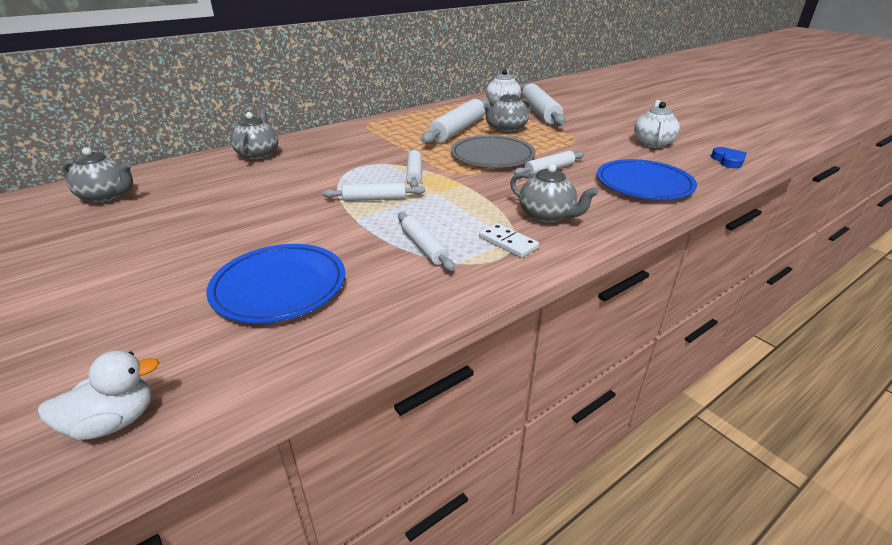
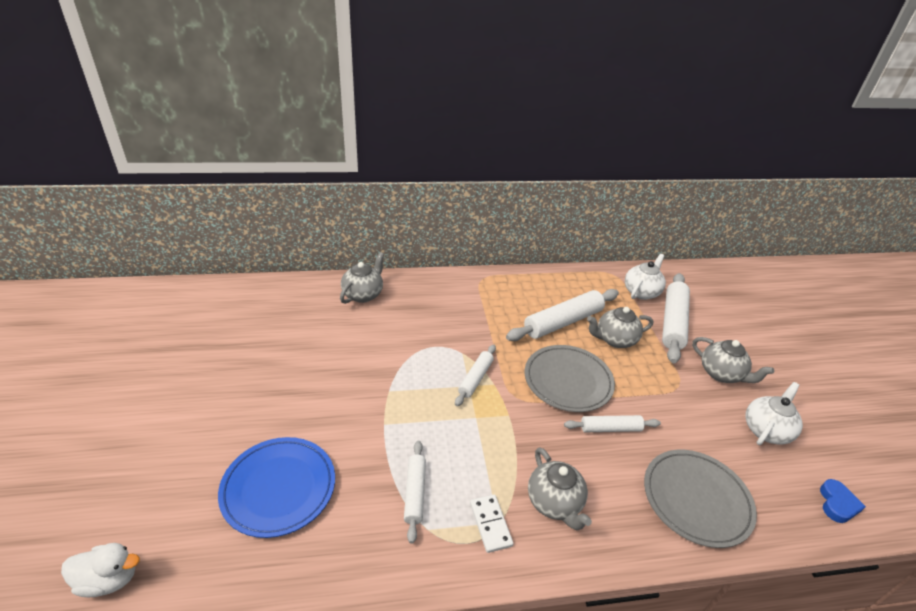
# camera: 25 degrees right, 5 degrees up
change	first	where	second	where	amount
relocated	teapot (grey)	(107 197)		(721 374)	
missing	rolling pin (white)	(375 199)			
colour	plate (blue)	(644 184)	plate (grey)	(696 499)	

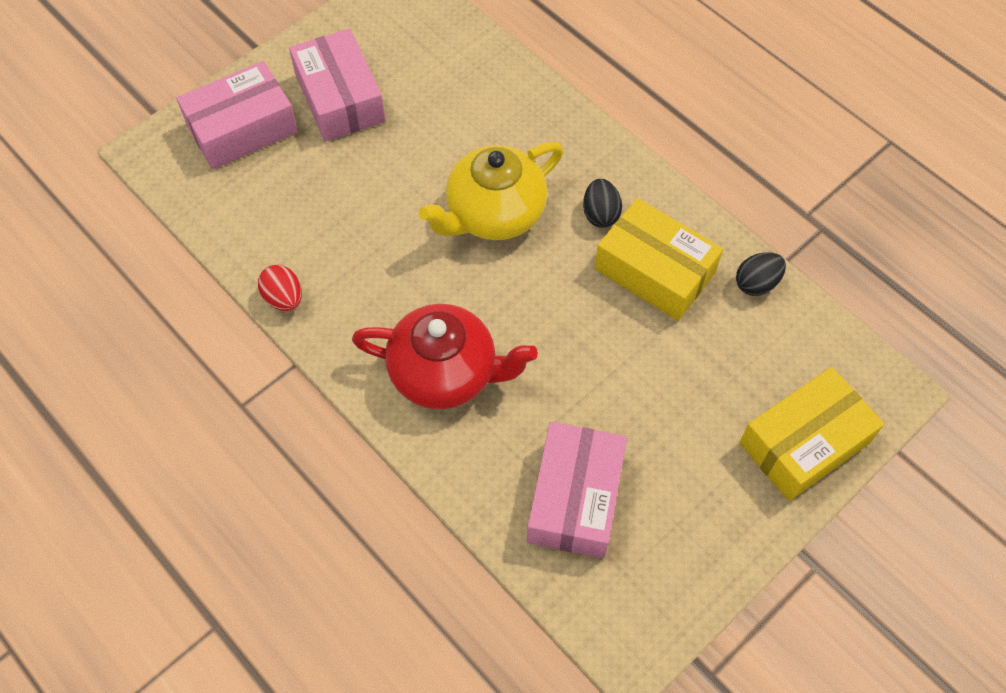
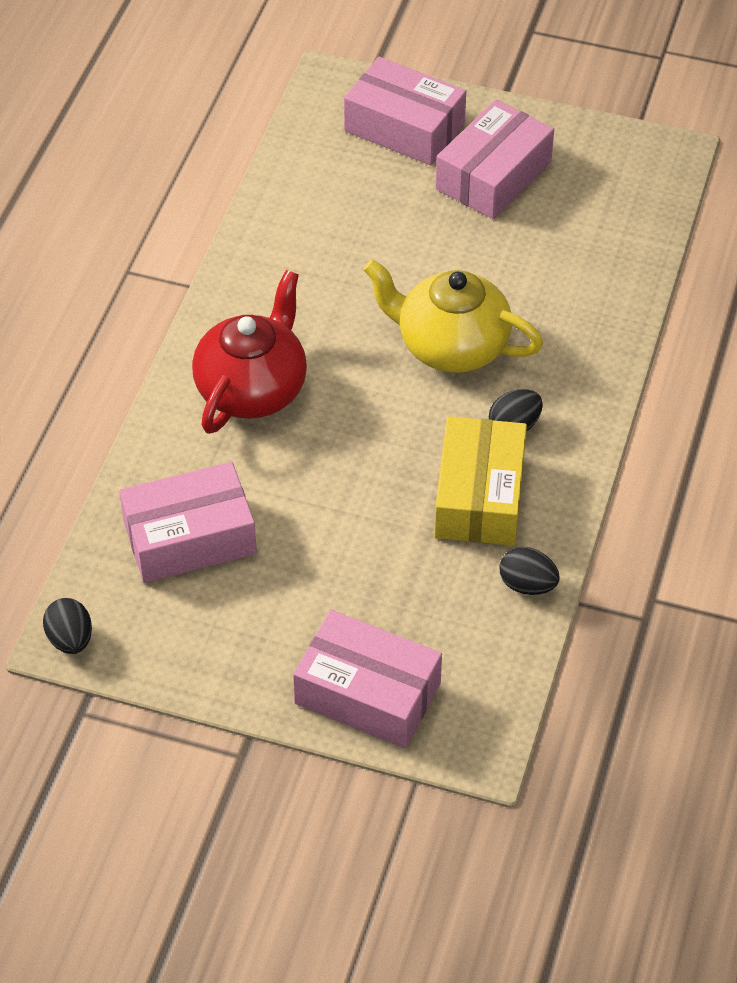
# camera: 60 degrees right, 10 degrees down
change	first	where	second	where	amount
missing	egg (red)	(284 298)			
spun	teapot (red)	(445 373)		(252 389)	135 degrees counterclockwise
colour	box (yellow)	(804 443)	box (pink)	(367 693)	
appeared			egg (black)	(70 639)	

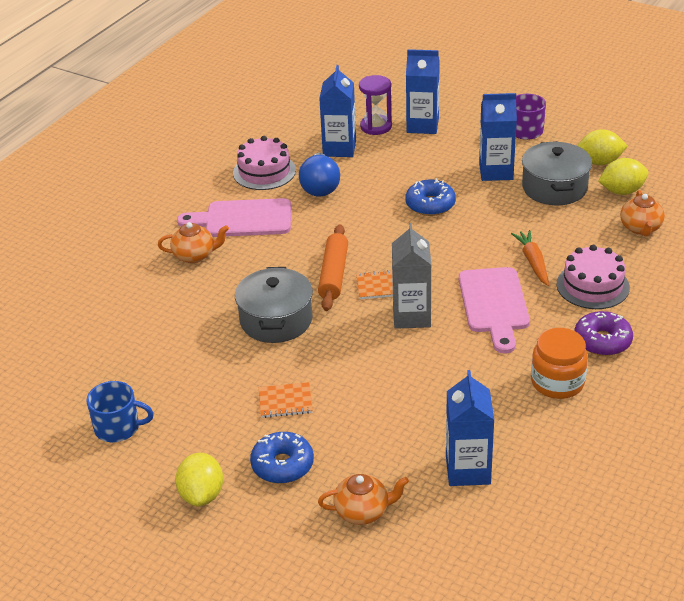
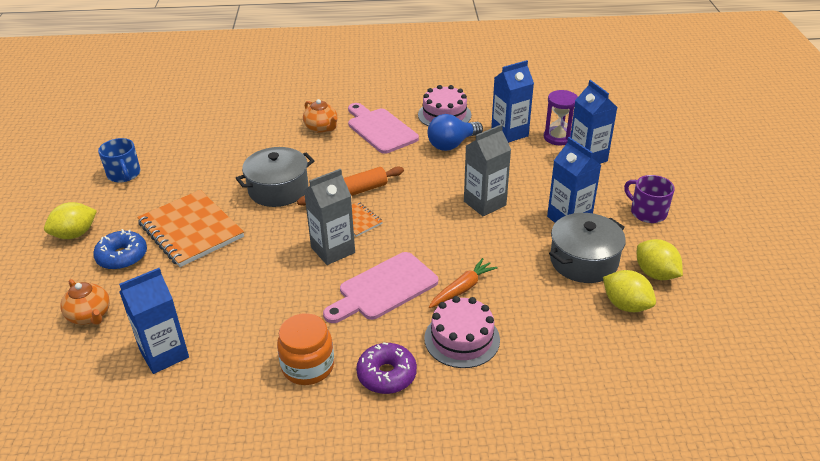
# camera: 55 degrees right, 0 degrees up
change	first	where	second	where	amount
size	notebook (orange)	(285 401)		(191 230)	x2.15
exchanged	donut (blue)	(430 205)	carton (grey)	(485 203)	
missing	teapot (orange)	(640 228)			

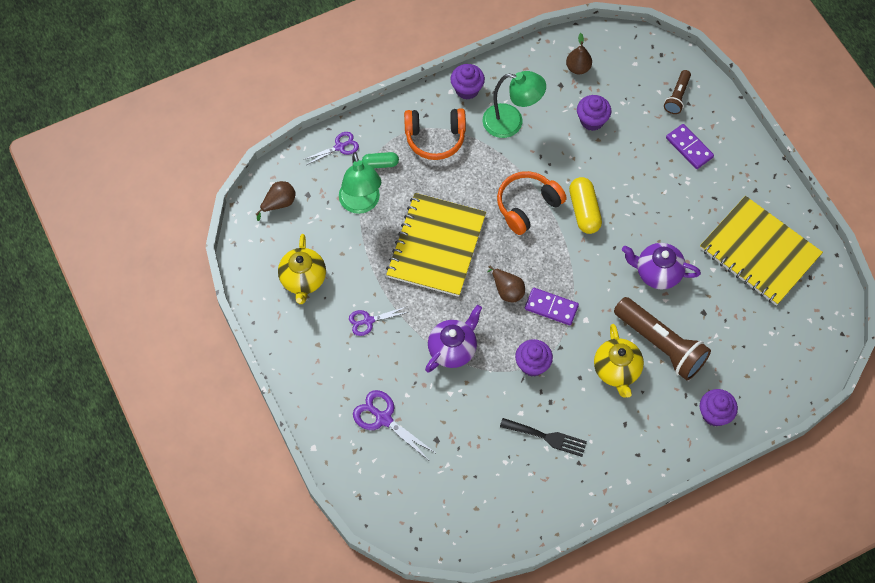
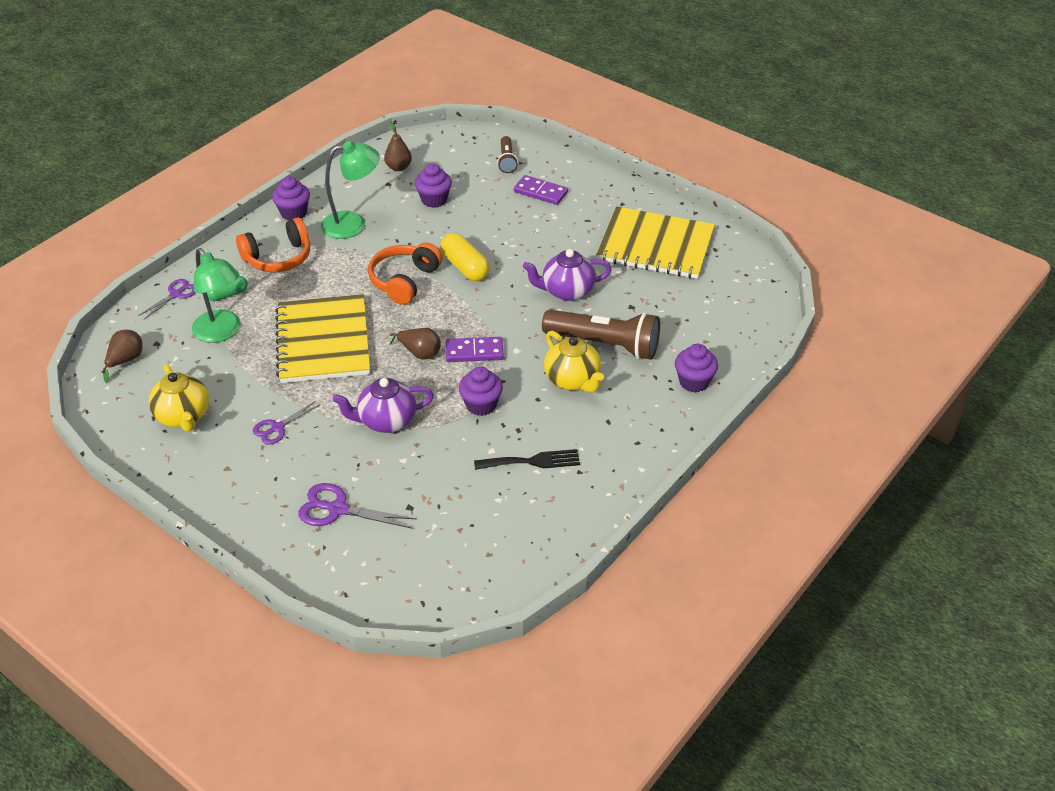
# camera: 25 degrees left, 20 degrees down
change	first	where	second	where	amount
spun	teapot (purple)	(453 349)		(386 421)	120 degrees counterclockwise

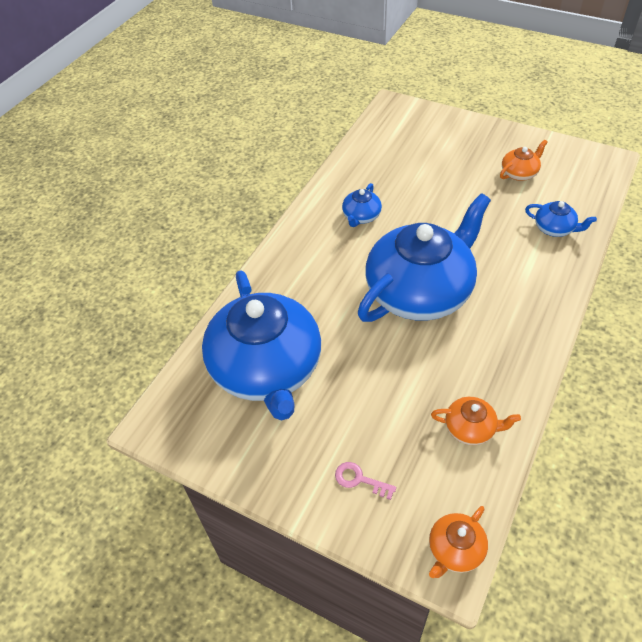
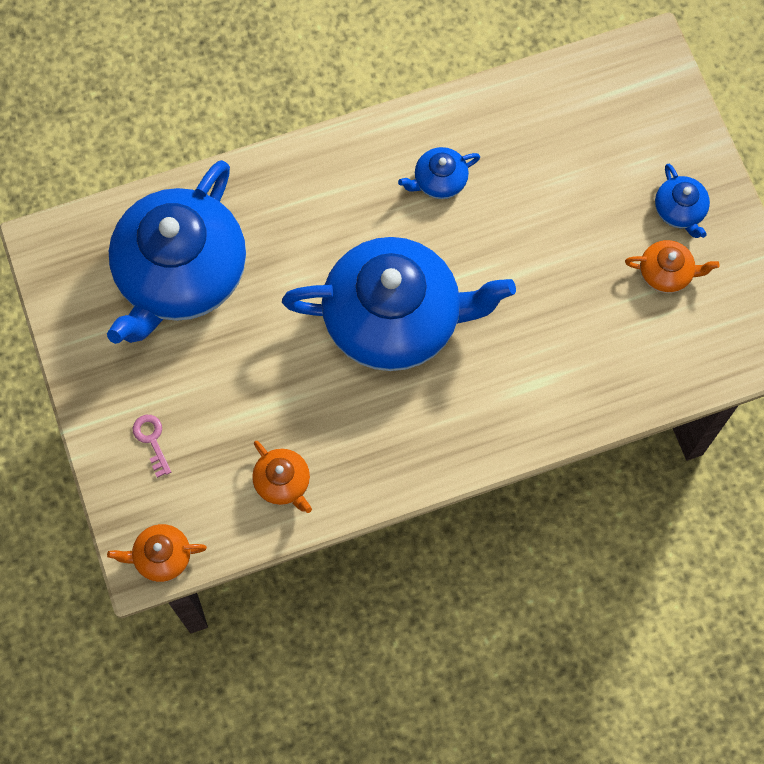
# camera: 40 degrees right, 20 degrees up
change	first	where	second	where	amount
relocated	teapot (blue)	(554 228)		(679 210)	

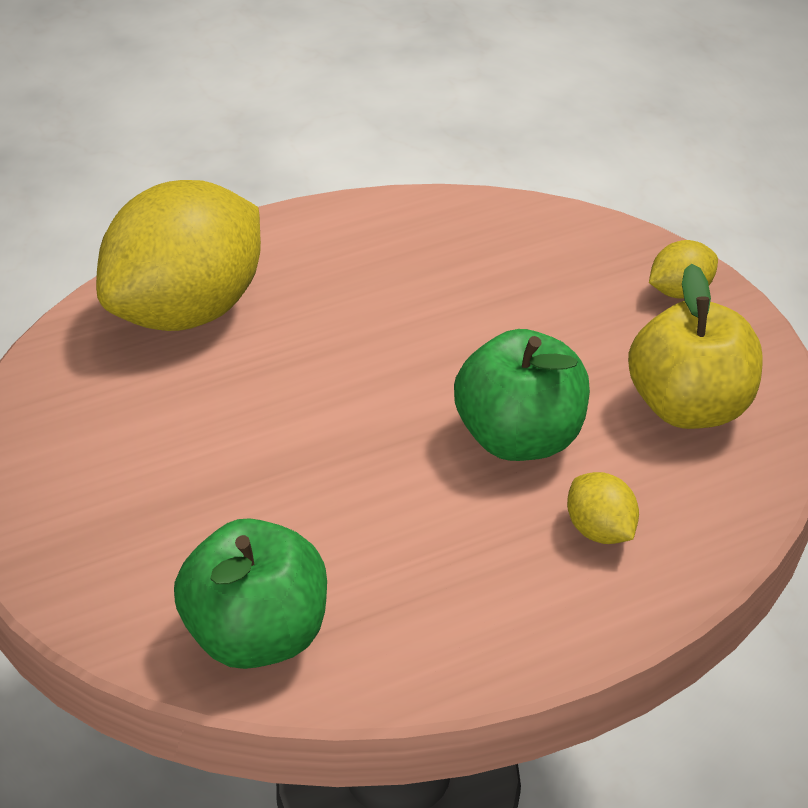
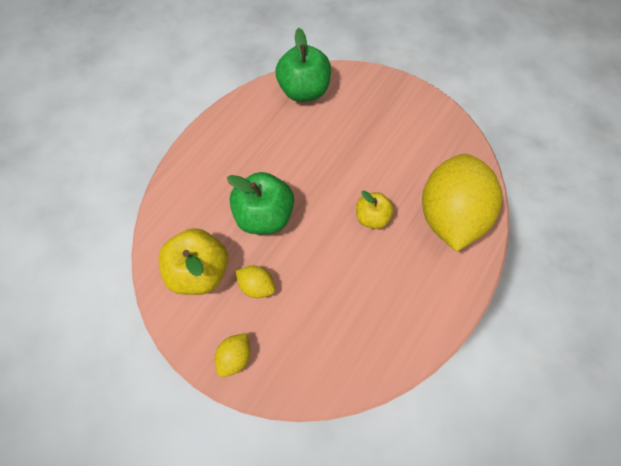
# camera: 150 degrees right, 25 degrees up
change	first	where	second	where	amount
relocated	lemon (yellow)	(600 531)		(257 286)	
appeared			apple (yellow)	(372 217)	

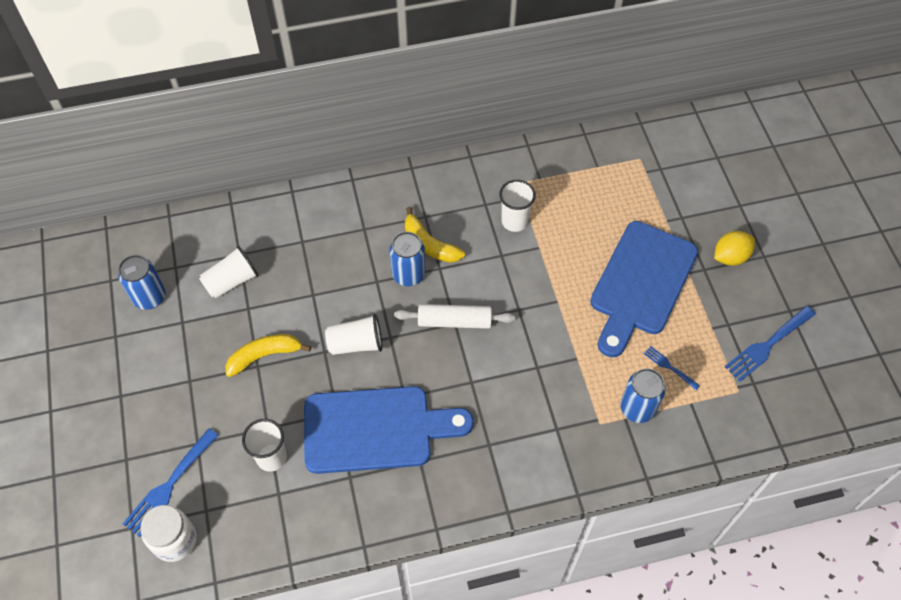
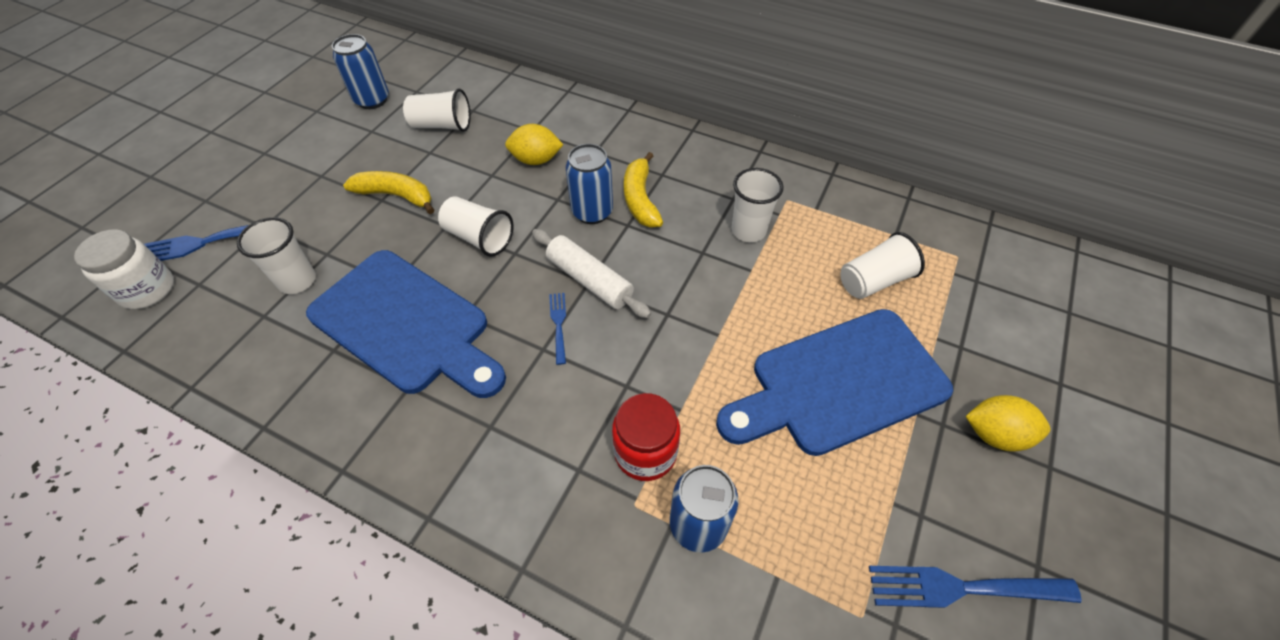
# camera: 40 degrees right, 5 degrees down
change	first	where	second	where	amount
relocated	fork (blue)	(669 367)		(558 324)	
appeared			lemon (yellow)	(536 160)	
appeared			jar (red)	(645 452)	
appeared			cup (white)	(873 281)	

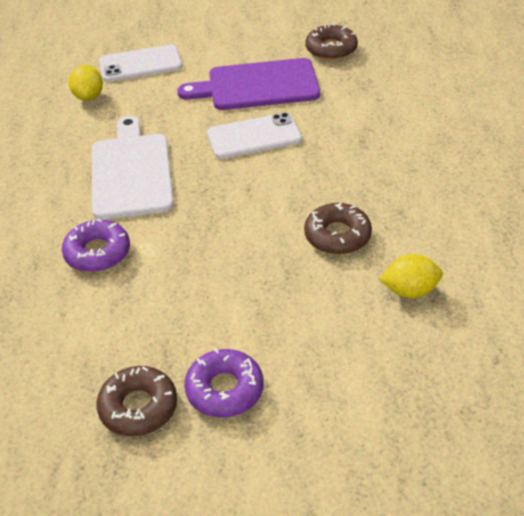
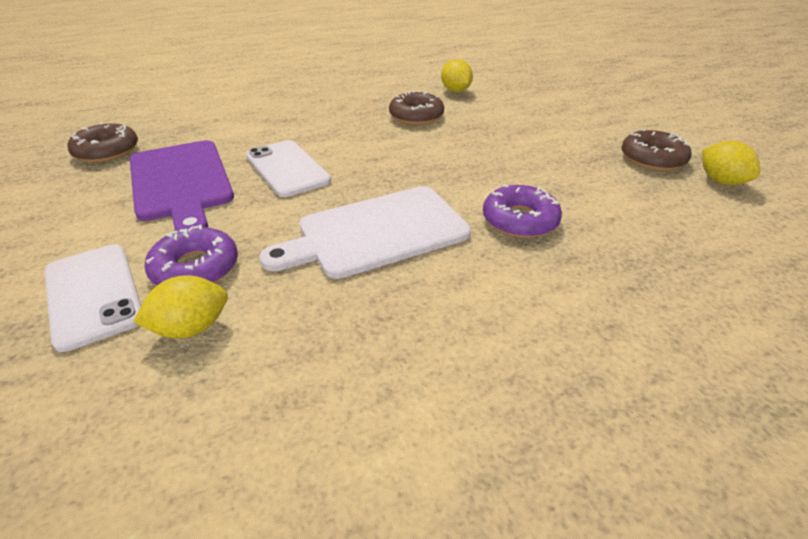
# camera: 110 degrees left, 5 degrees down
change	first	where	second	where	amount
relocated	donut (purple)	(224 389)		(195 268)	
appeared			lemon (yellow)	(721 181)	

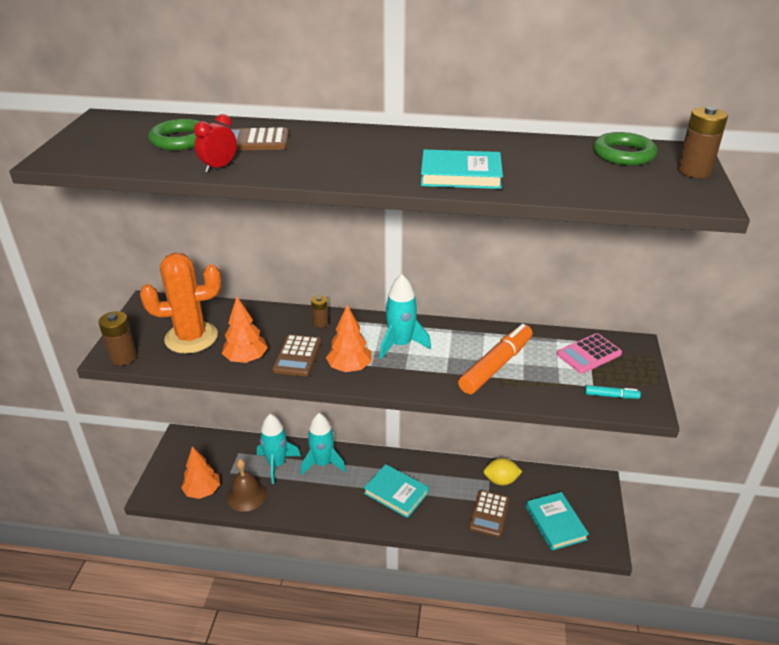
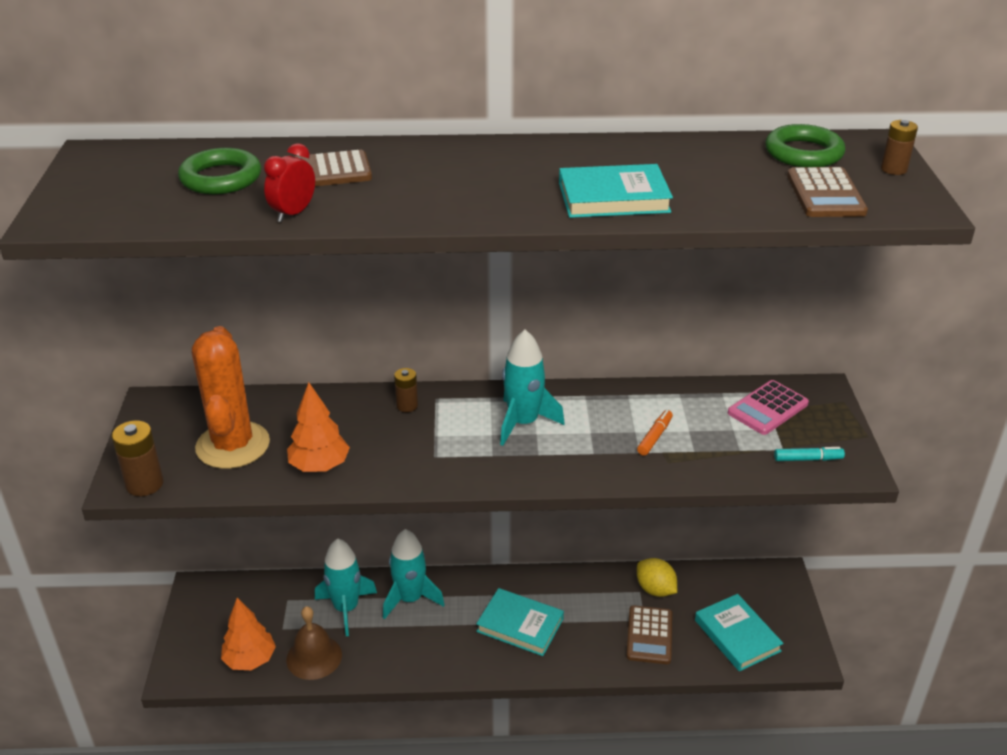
# camera: 10 degrees left, 0 degrees up
change	first	where	second	where	amount
spun	cactus (orange)	(191 337)		(233 445)	75 degrees counterclockwise
relocated	calculator (brown)	(297 356)		(825 194)	
missing	tree (orange)	(349 368)			
size	marker (orange)	(496 365)		(655 437)	x0.46
spun	lemon (yellow)	(501 480)		(655 589)	60 degrees clockwise
size	battery (brown)	(694 171)		(893 169)	x0.64

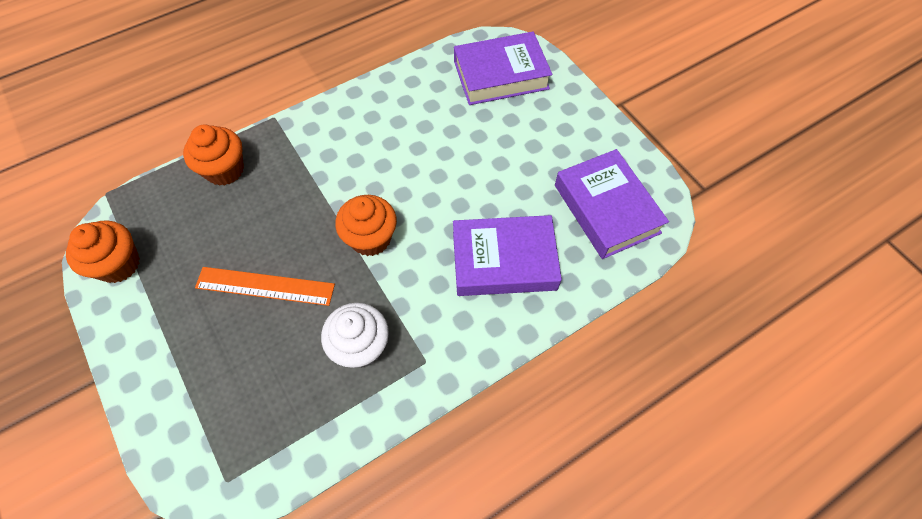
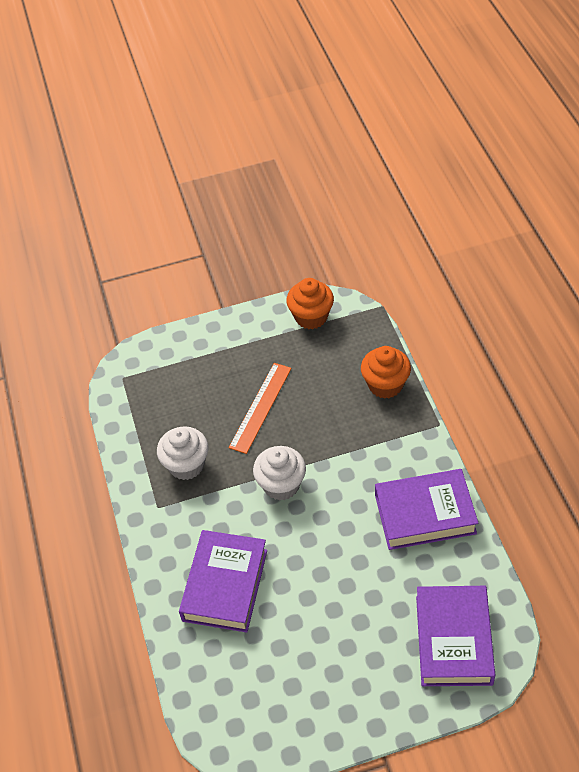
# camera: 110 degrees right, 10 degrees down
change	first	where	second	where	amount
colour	cupcake (orange)	(370 238)	cupcake (white)	(281 485)	
relocated	book (purple)	(606 209)		(425 514)	

